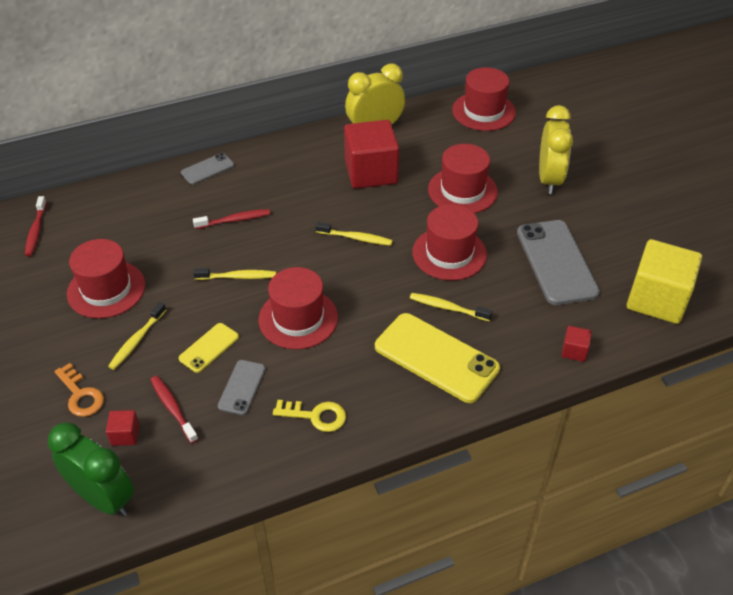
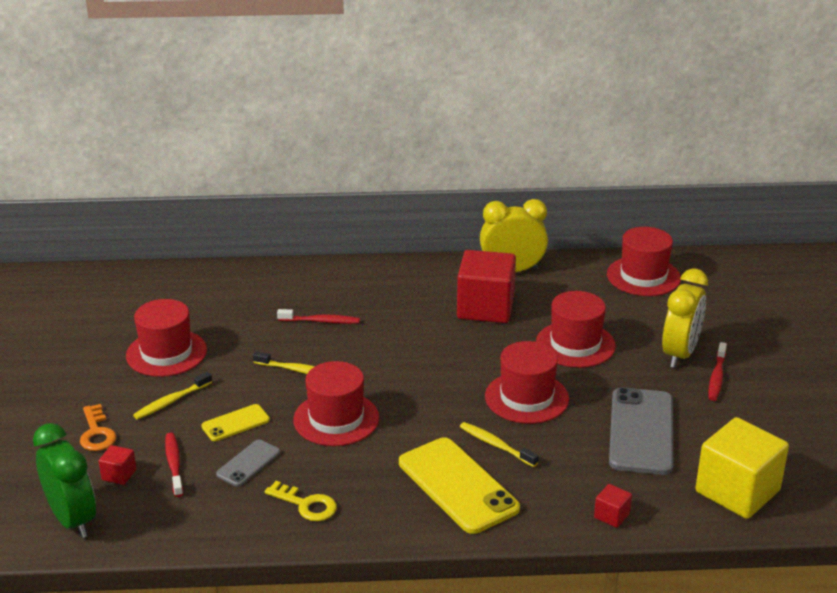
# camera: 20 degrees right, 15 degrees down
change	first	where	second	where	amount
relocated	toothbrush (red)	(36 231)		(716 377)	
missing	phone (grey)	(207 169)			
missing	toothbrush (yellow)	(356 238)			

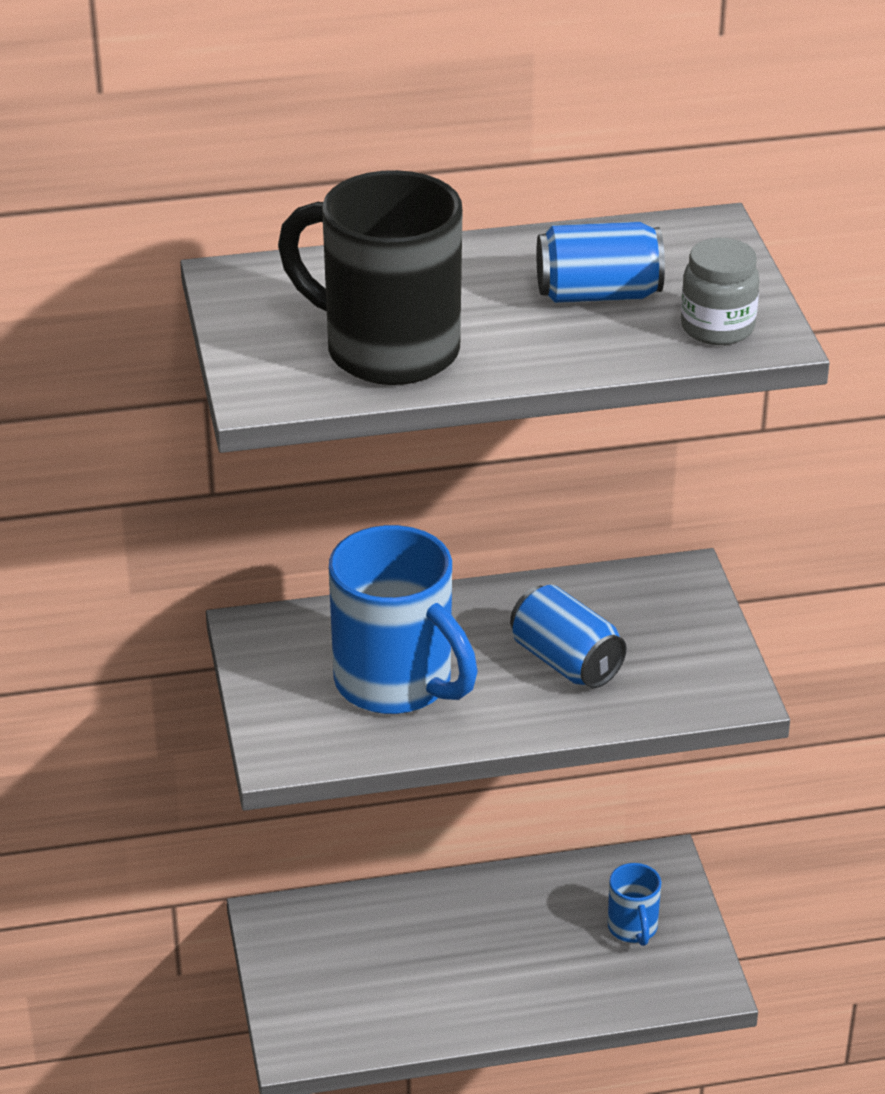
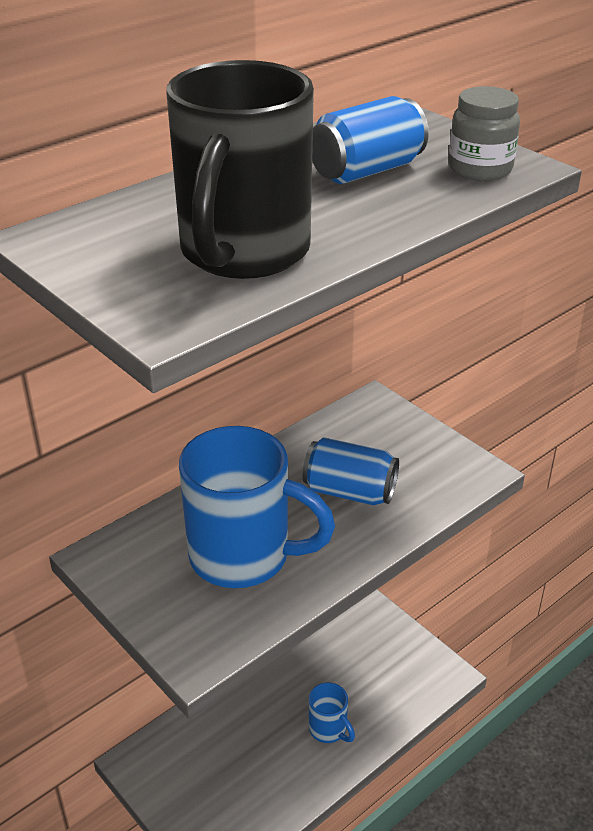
# camera: 30 degrees left, 0 degrees up
change	first	where	second	where	amount
spun	mug (black)	(386 350)		(243 254)	75 degrees counterclockwise
relocated	mug (blue)	(633 929)		(329 729)	

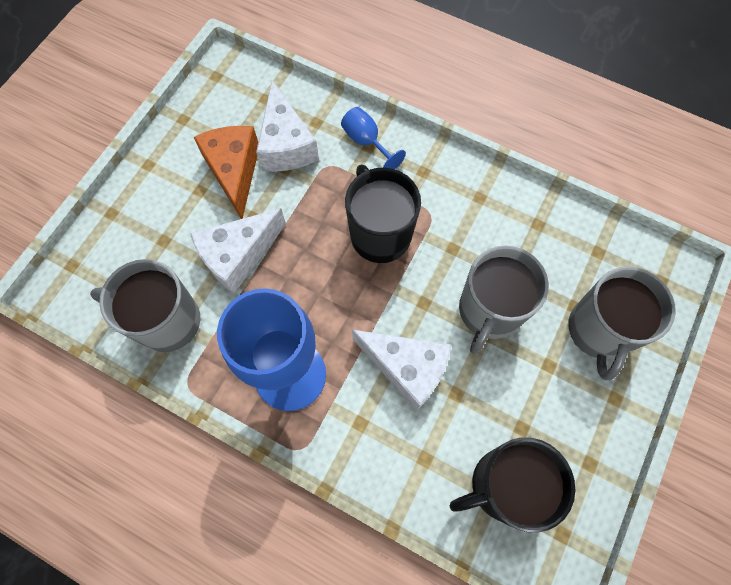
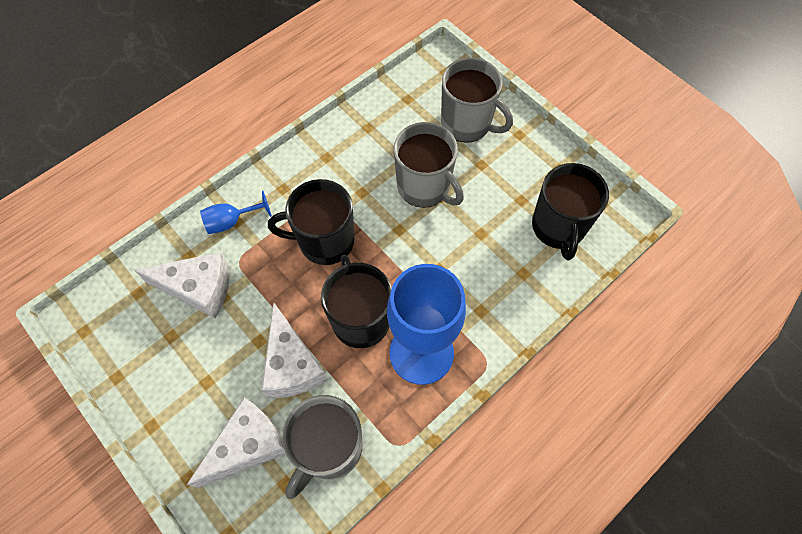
# camera: 70 degrees left, 5 degrees down
change	first	where	second	where	amount
missing	cheese (orange)	(234 172)			
relocated	cheese (white)	(406 368)		(248 446)	
appeared			mug (black)	(360 319)	

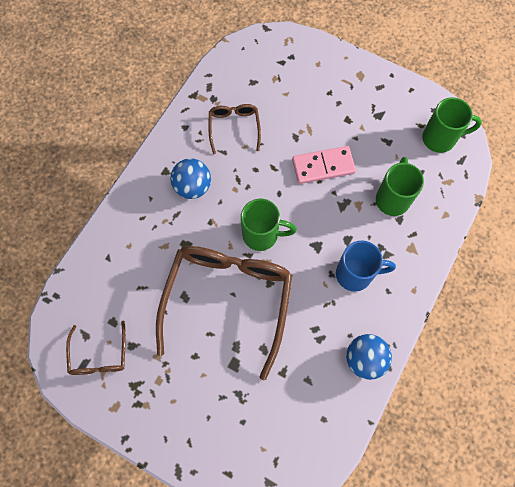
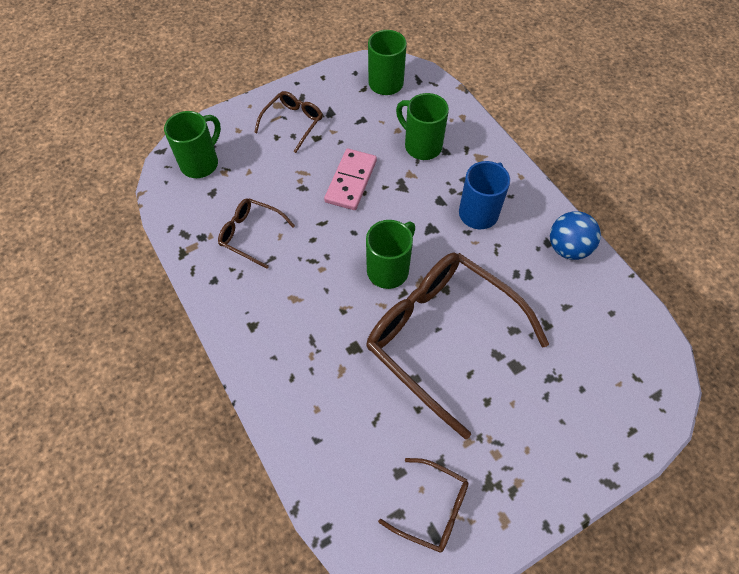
# camera: 60 degrees left, 10 degrees down
change	first	where	second	where	amount
missing	ball (blue)	(193 187)			
appeared			mug (green)	(201 163)	
appeared			glasses (brown)	(293 123)	

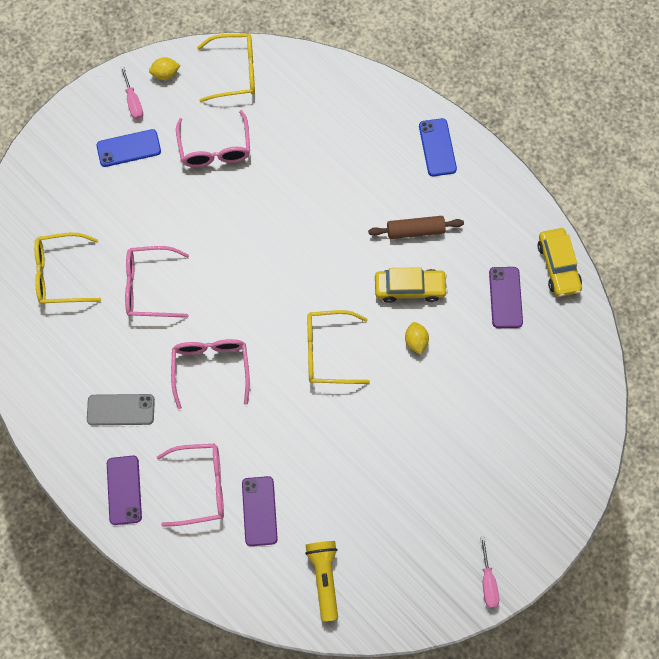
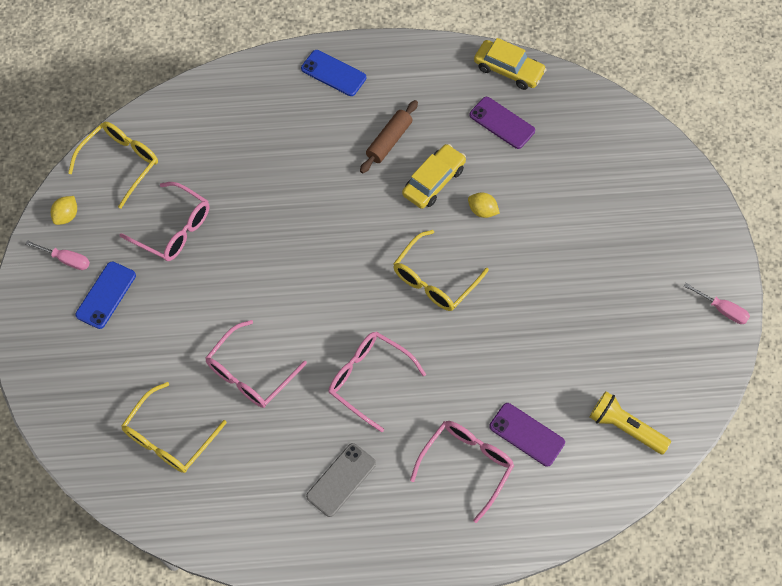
# camera: 50 degrees left, 5 degrees down
change	first	where	second	where	amount
missing	phone (purple)	(124 490)			

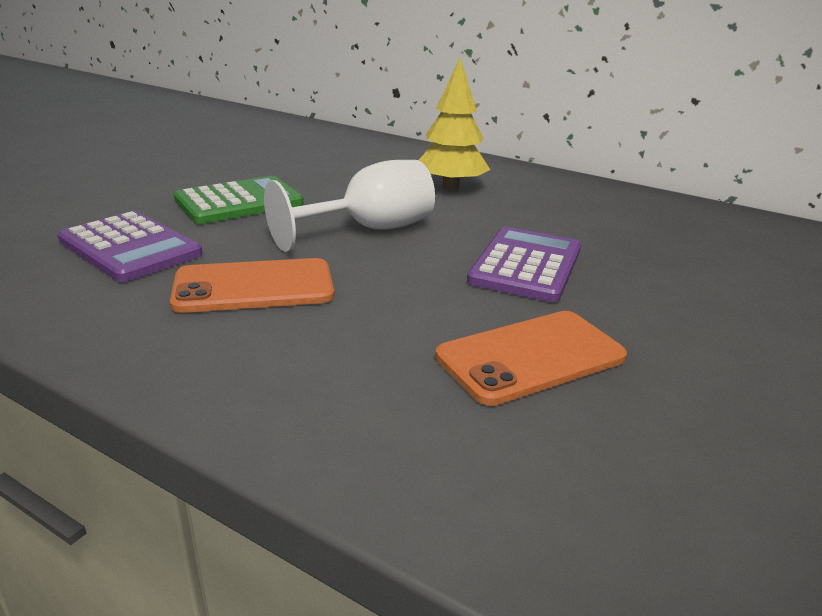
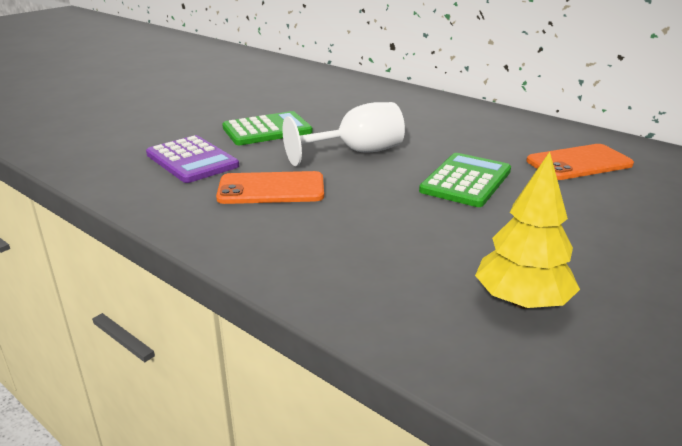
# camera: 10 degrees right, 0 degrees up
change	first	where	second	where	amount
relocated	tree (yellow)	(450 187)		(521 301)	
relocated	phone (orange)	(531 357)		(579 163)	
colour	calculator (purple)	(526 265)	calculator (green)	(466 181)	

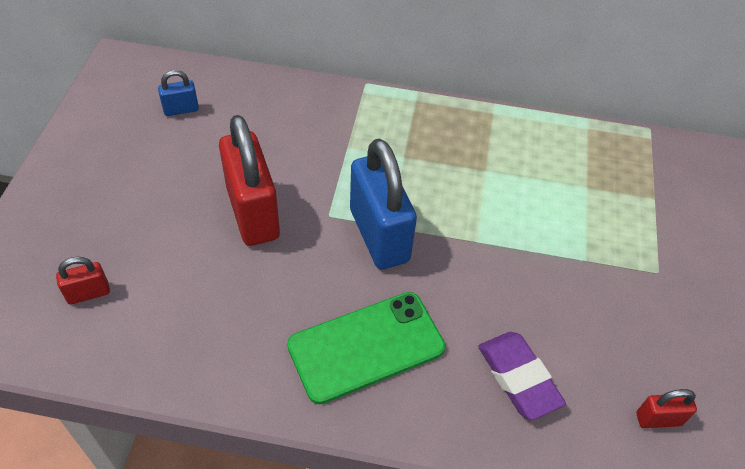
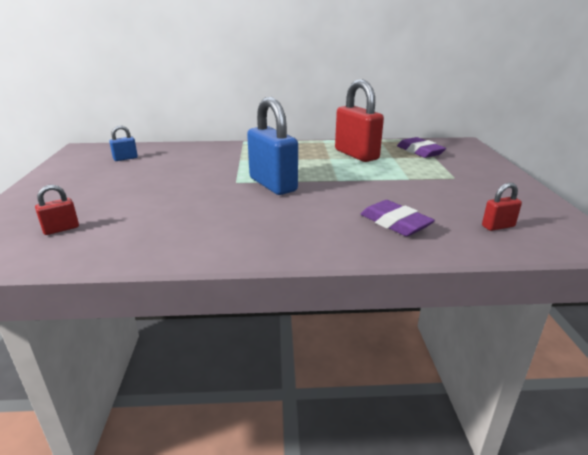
# camera: 10 degrees left, 25 degrees down
change	first	where	second	where	amount
relocated	padlock (red)	(253 213)		(356 155)	
missing	phone (green)	(366 347)			
appeared			eraser (purple)	(420 151)	

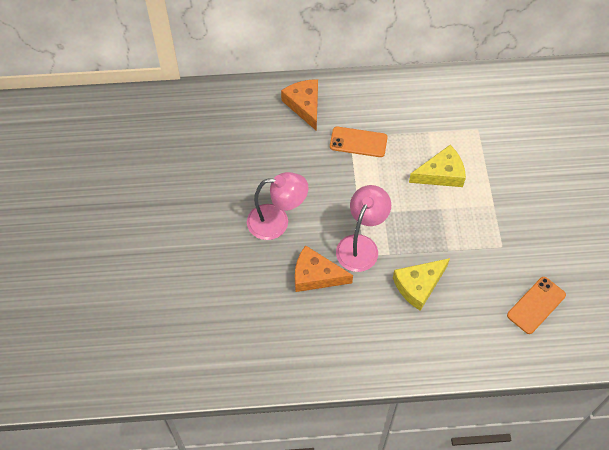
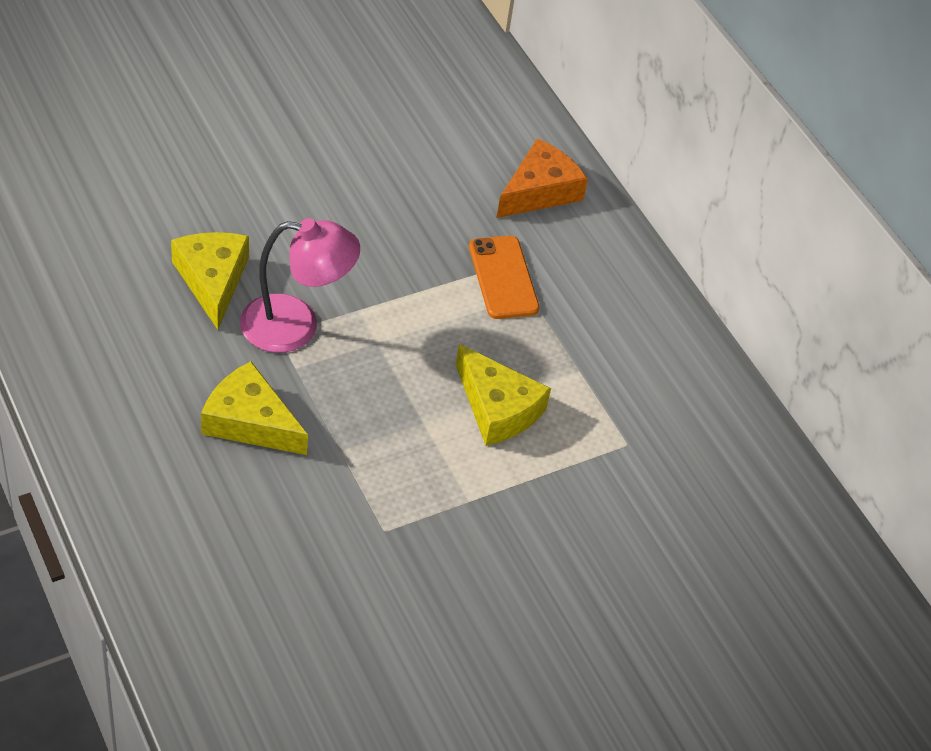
# camera: 60 degrees right, 10 degrees down
change	first	where	second	where	amount
missing	lamp (pink)	(277 222)			
colour	cheese (orange)	(315 275)	cheese (yellow)	(212 280)	
missing	phone (orange)	(536 305)			

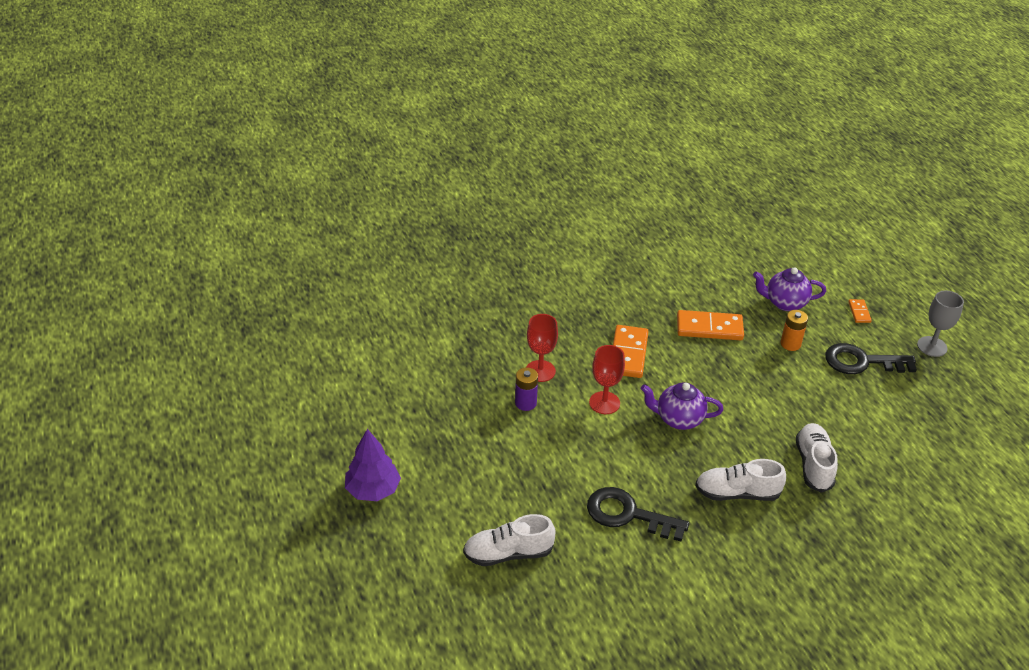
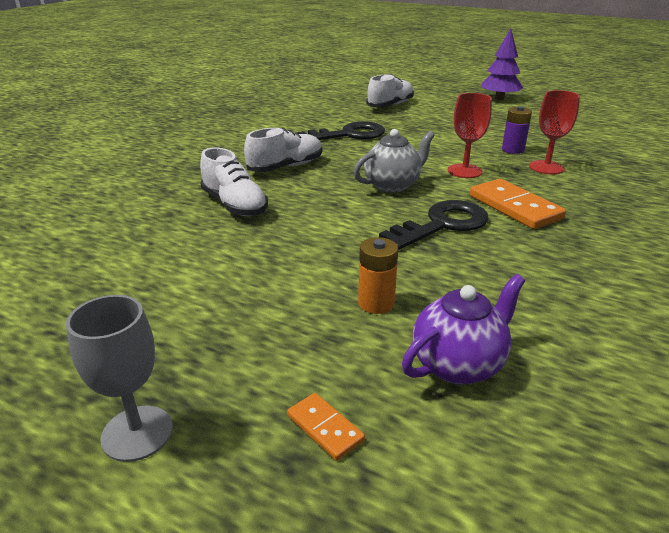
# camera: 140 degrees right, 10 degrees down
change	first	where	second	where	amount
colour	teapot (purple)	(678 419)	teapot (grey)	(392 185)	
missing	domino (orange)	(709 328)			
relocated	key (black)	(861 362)		(443 225)	

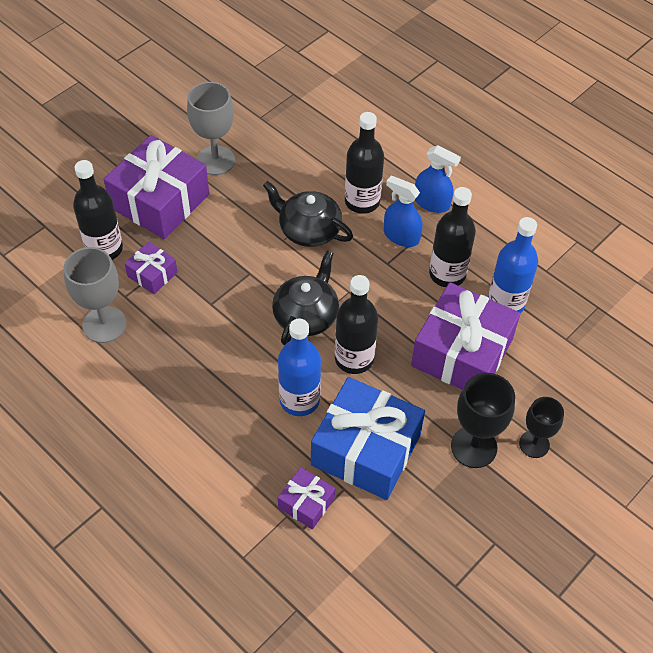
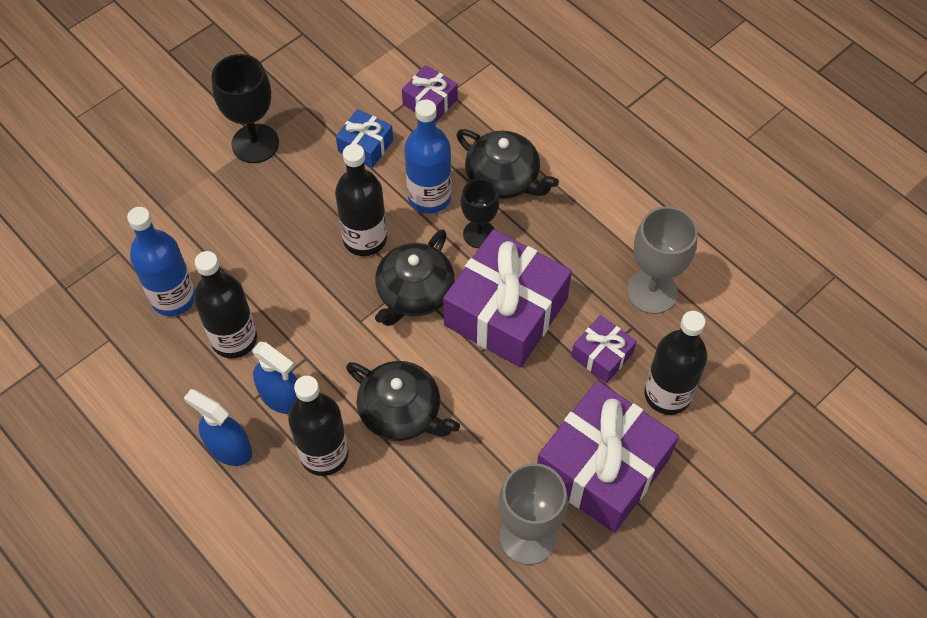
# camera: 175 degrees left, 5 degrees up
change	first	where	second	where	amount
size	gift (blue)	(366 450)		(365 146)	x0.48
relocated	gift (purple)	(462 352)		(506 312)	
relocated	goblet (black)	(534 444)		(479 234)	
appeared			teapot (black)	(503 178)	

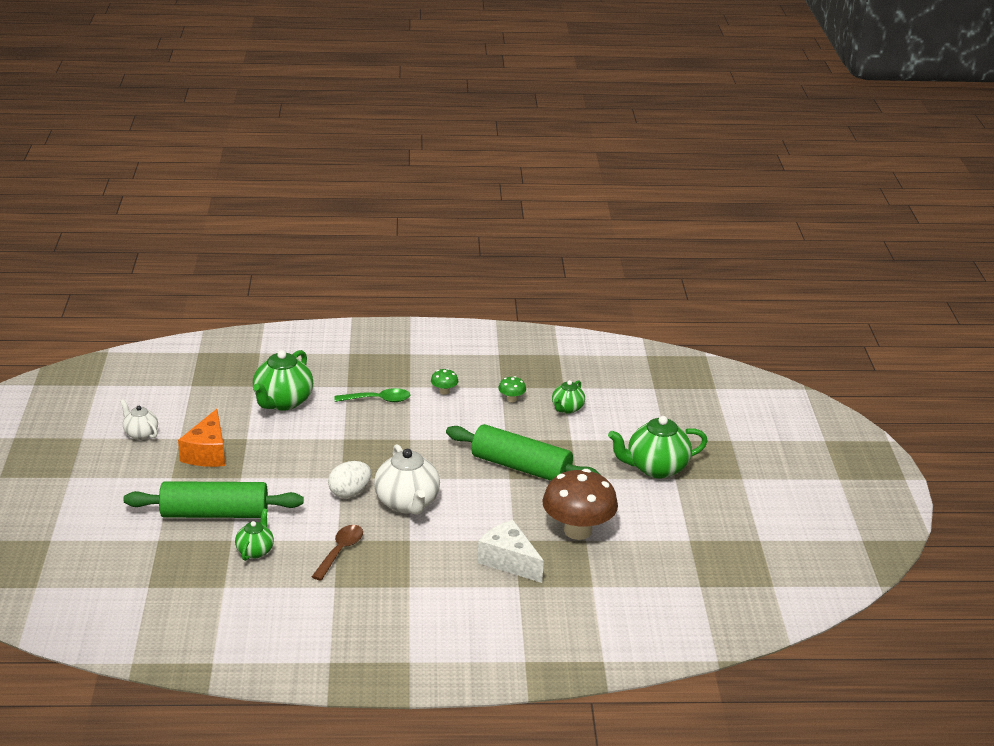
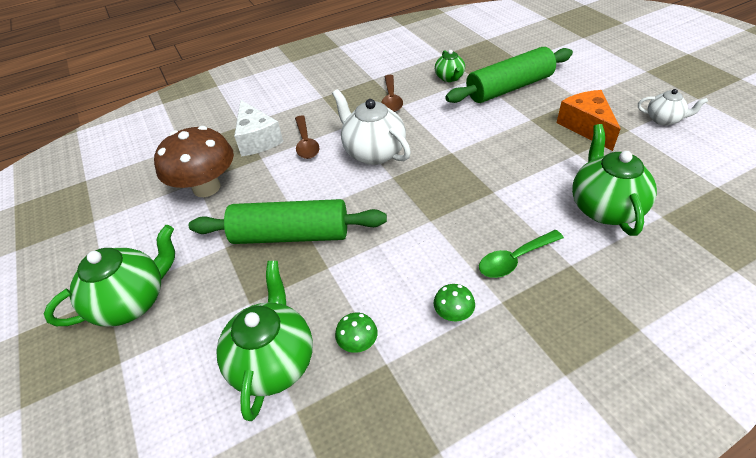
# camera: 160 degrees right, 15 degrees up
change	first	where	second	where	amount
missing	egg (white)	(350 493)			
spun	cheese (white)	(509 561)		(257 139)	45 degrees clockwise
size	teapot (green)	(567 409)		(273 361)	x1.79
appeared			spoon (brown)	(306 143)	

